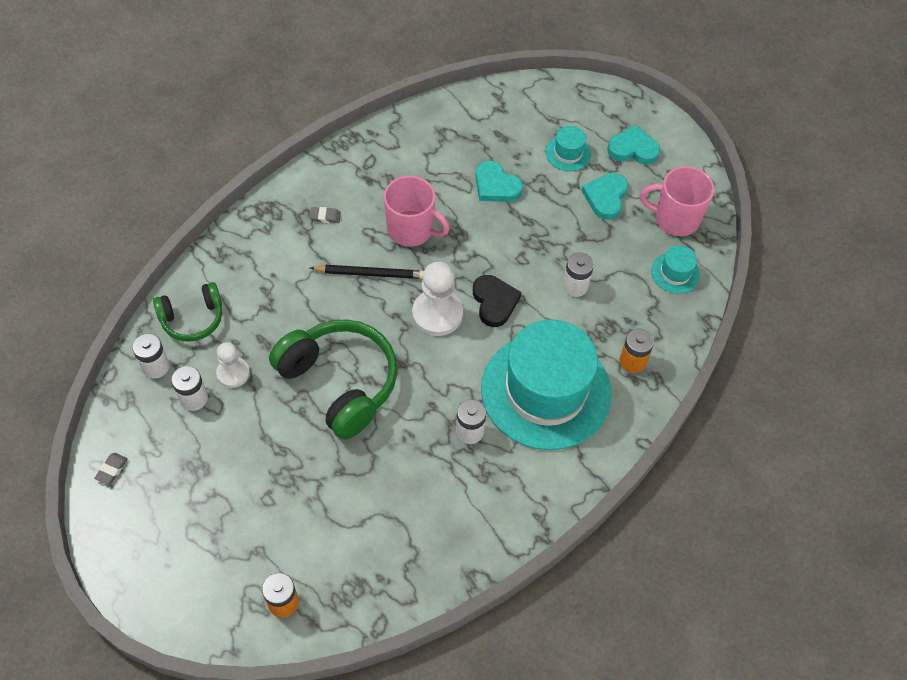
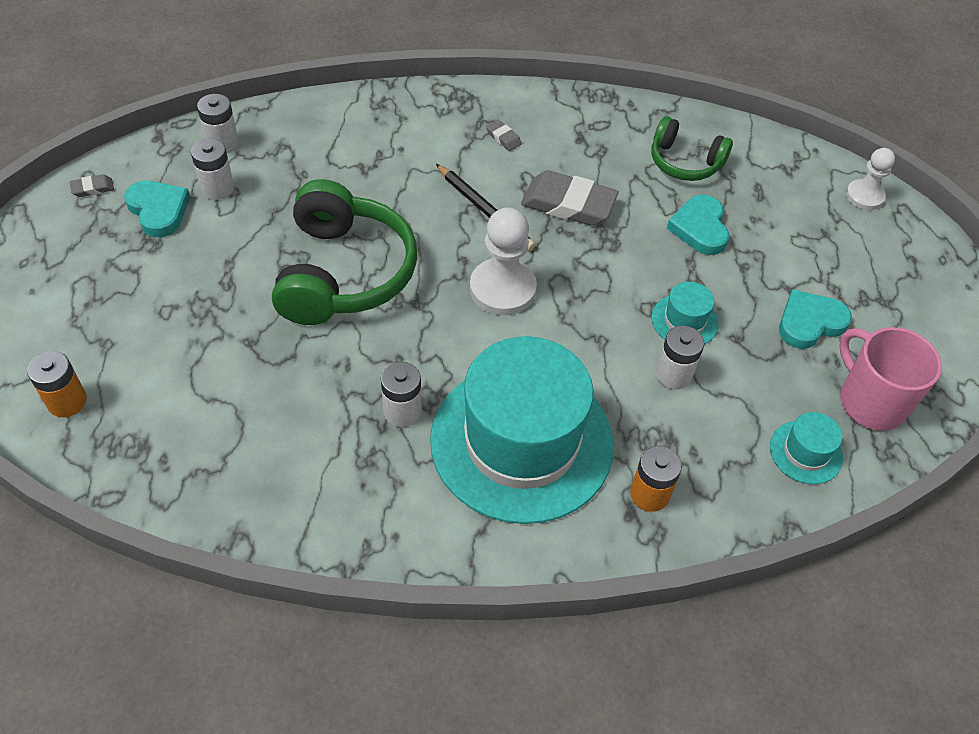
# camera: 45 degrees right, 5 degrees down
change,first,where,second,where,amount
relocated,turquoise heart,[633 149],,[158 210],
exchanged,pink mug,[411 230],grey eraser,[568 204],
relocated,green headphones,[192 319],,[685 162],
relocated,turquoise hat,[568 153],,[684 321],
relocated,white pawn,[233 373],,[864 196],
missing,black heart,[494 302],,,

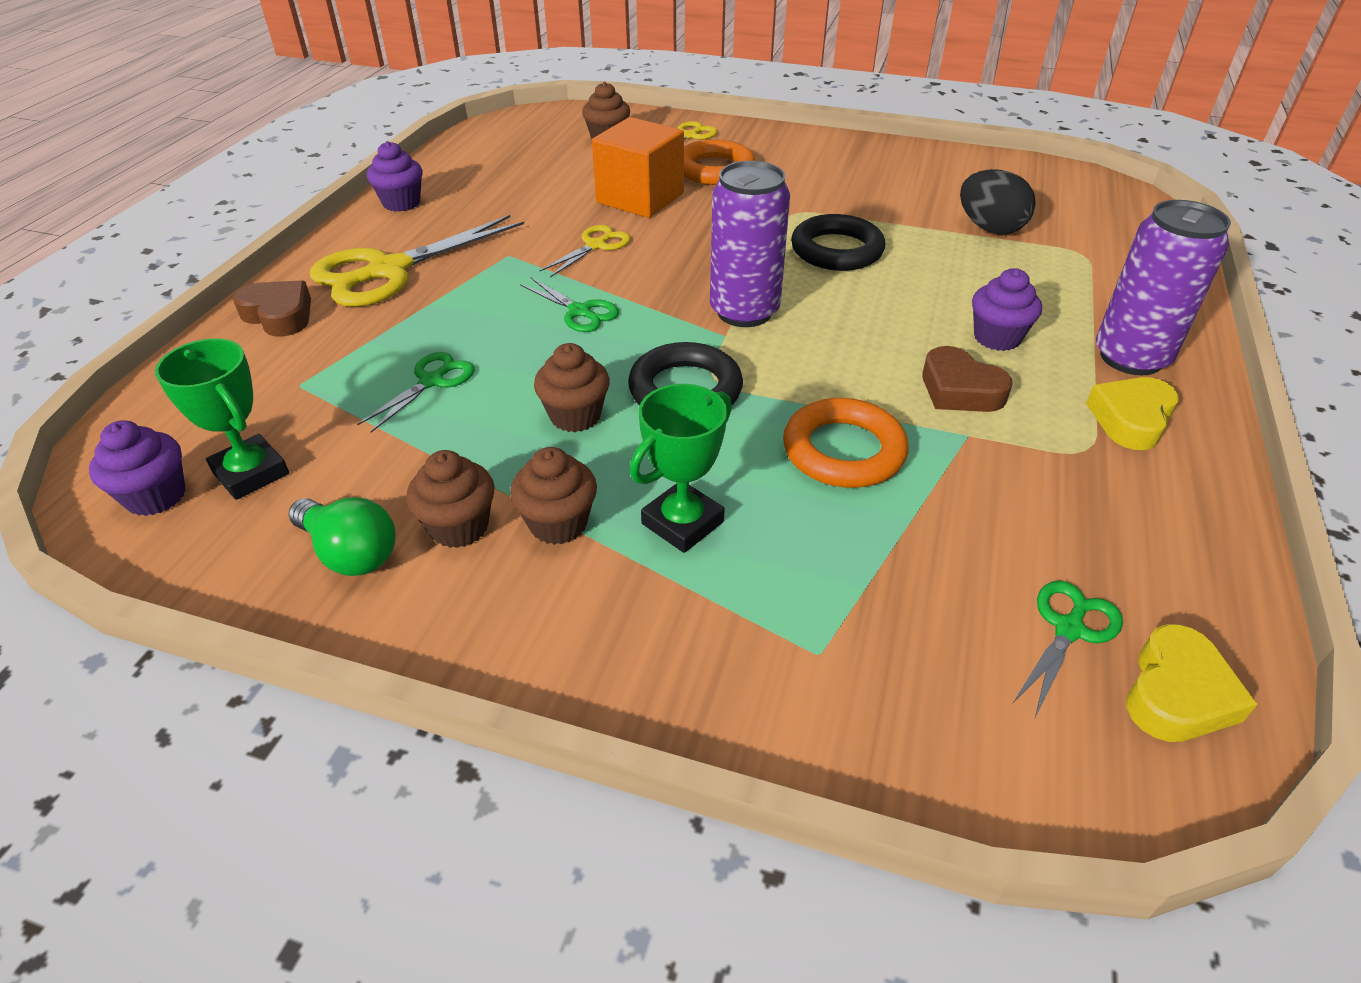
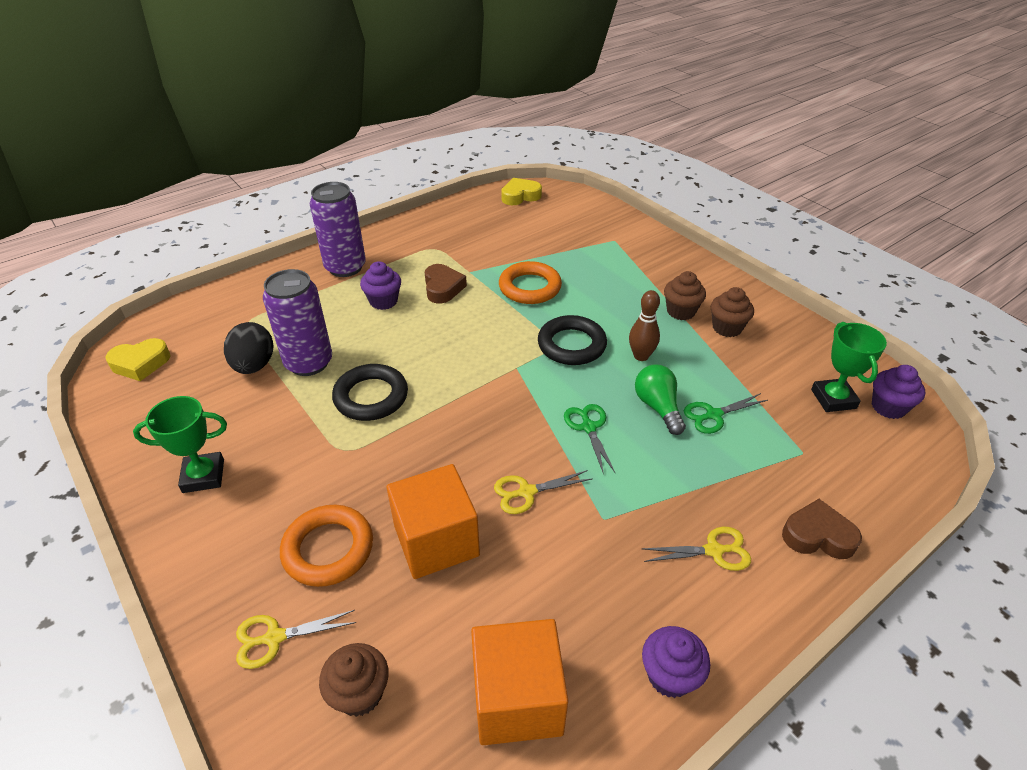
# camera: 145 degrees left, 0 degrees up
change,first,where,second,where,amount
relocated,yellow heart,[1130 419],,[140 364],
relocated,green trophy,[682 522],,[203 476],
relocated,purple can,[744 311],,[309 363],
appeared,,,orange cube,[517 699],
exchanged,brown cupcake,[575 416],brown bowling pin,[641 356],
relocated,green light bulb,[350 553],,[658 407],
size,yellow scissors,[389 270],,[714 550],x0.51
spun,brown heart,[279 315],,[818 536],120 degrees clockwise
missing,green scissors,[1069 629],,,

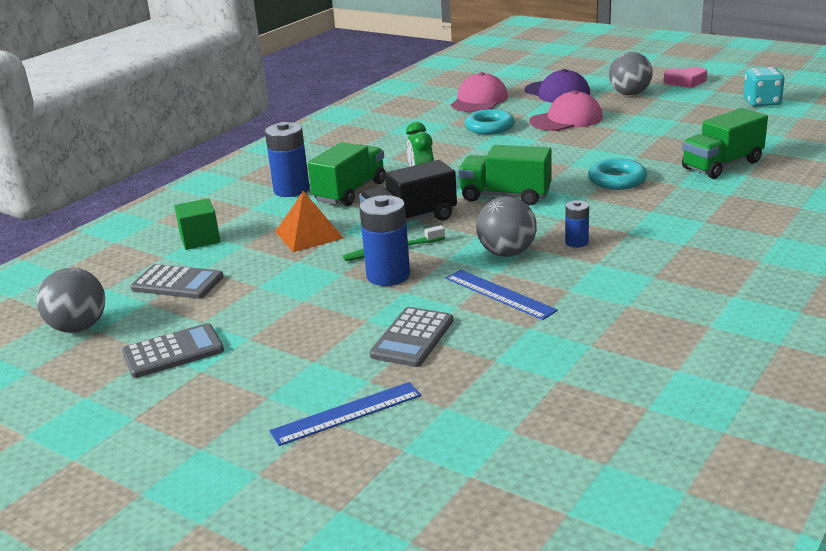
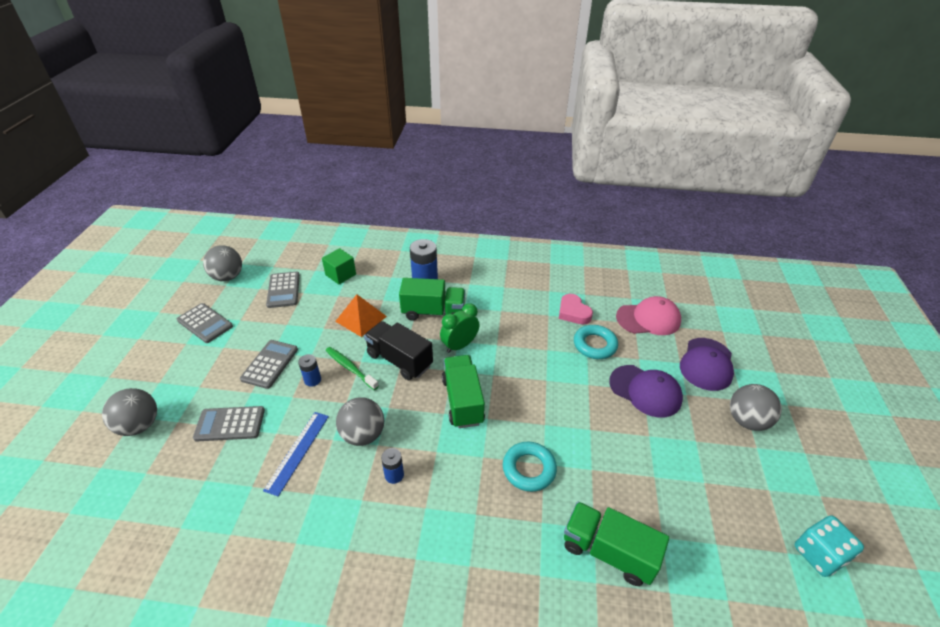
# camera: 60 degrees right, 15 degrees up
change,first,where,second,where,amount
exchanged,blue ruler,[346 413],grey ball,[139 425],
appeared,,,grey calculator,[270 364],
size,blue battery,[388 275],,[312 380],x0.55
relocated,pink heart,[685 81],,[573 312],
colour,pink cap,[566 119],purple cap,[645 391],

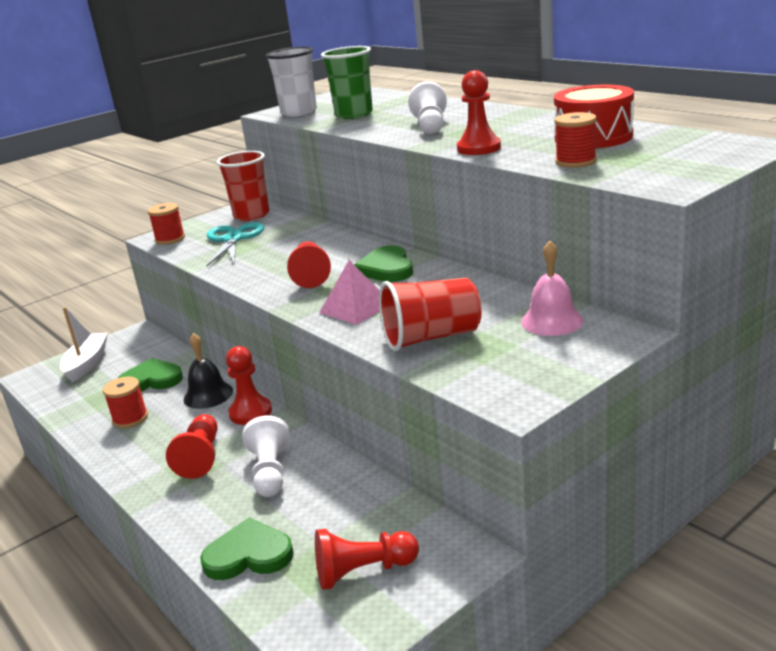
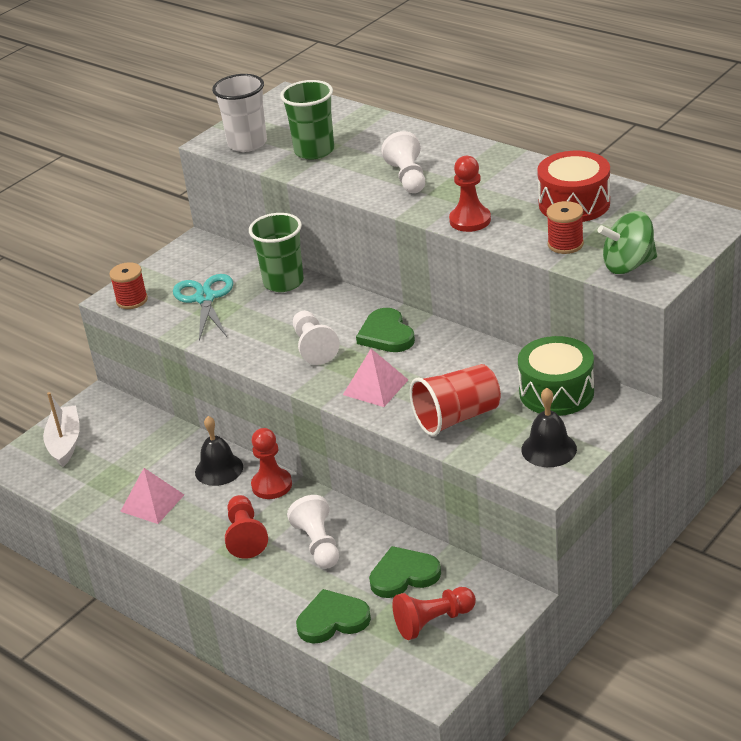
# camera: 10 degrees left, 10 degrees up
change,first,where,second,where,amount
exchanged,red spool,[130 418],pink pyramid,[152 503],
appeared,,,green cup,[283 282],
colour,red pawn,[311 275],white pawn,[314 347],
relocated,green heart,[151 380],,[403 575],
exchanged,pink bell,[552 321],green drum,[556 392],
appeared,,,black bell,[549 449],
appeared,,,green spinning top,[628 265],
missing,red cup,[251 215],,,

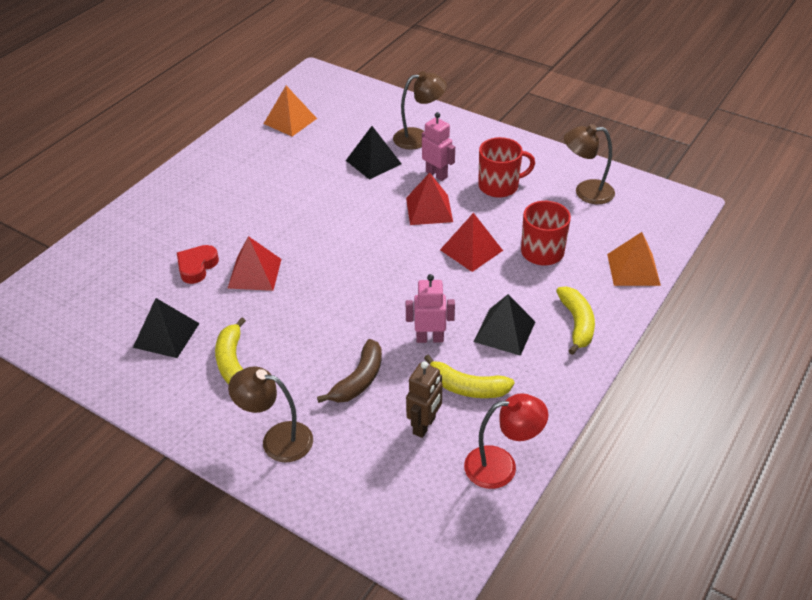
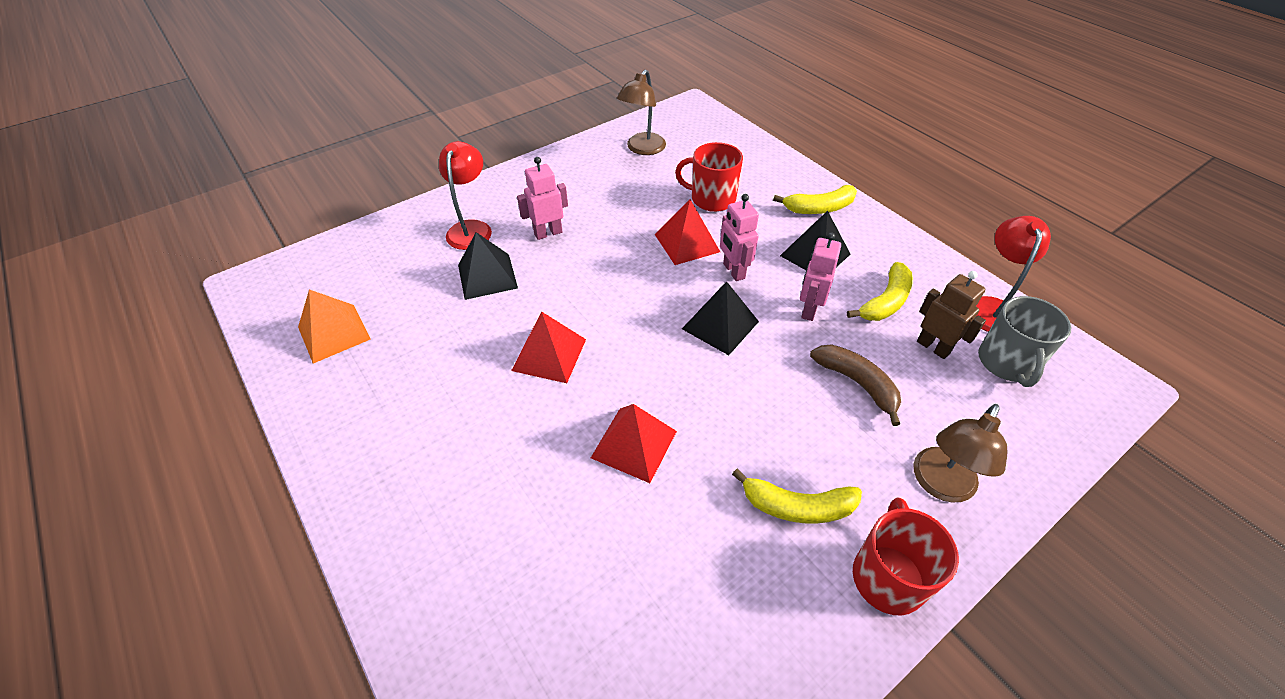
# camera: 70 degrees left, 5 degrees up
change,first,where,second,where,amount
colour,brown lamp,[419 137],red lamp,[471 228],
relocated,red pyramid,[429 209],,[549 354],
relocated,black pyramid,[166 335],,[720 325],
appeared,,,pink robot,[733 271],
spun,yellow banana,[576 324],,[819 208],150 degrees clockwise
relocated,red mug,[499 186],,[888 576],
appeared,,,grey mug,[1007 363],
missing,red heart,[197 267],,,
missing,orange pyramid,[633 269],,,

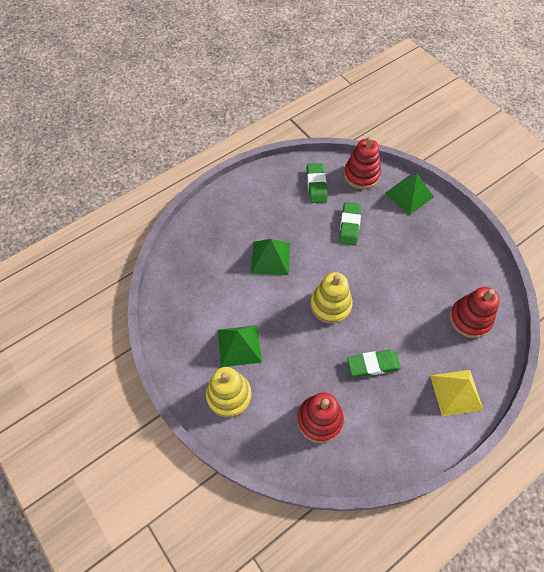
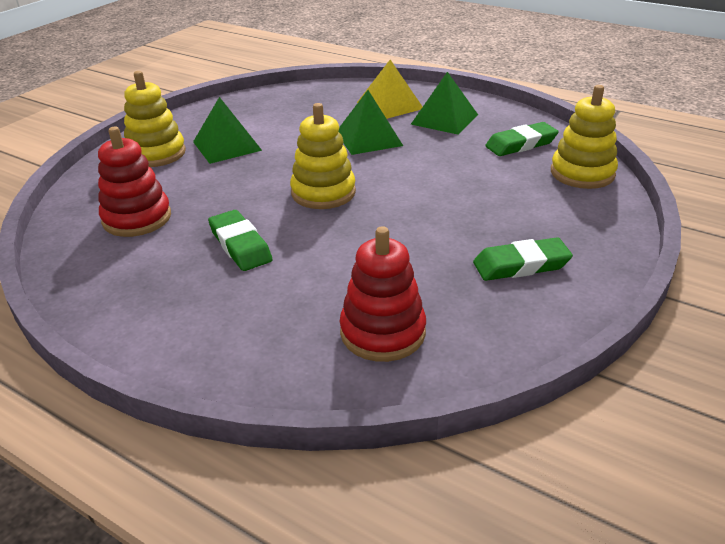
# camera: 70 degrees right, 25 degrees down
change,first,where,second,where,amount
relocated,yellow pyramid,[456 392],,[389 105],
relocated,green pyramid,[409 195],,[444 119],
relocated,green eraser,[349 225],,[521 265],
colour,red stacking toy,[361 175],yellow stacking toy,[582 173],

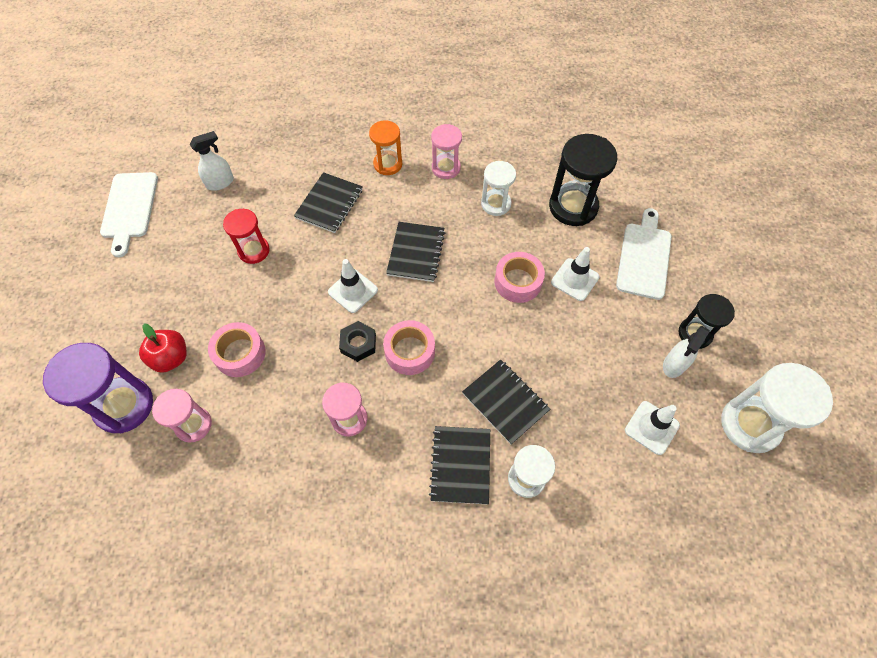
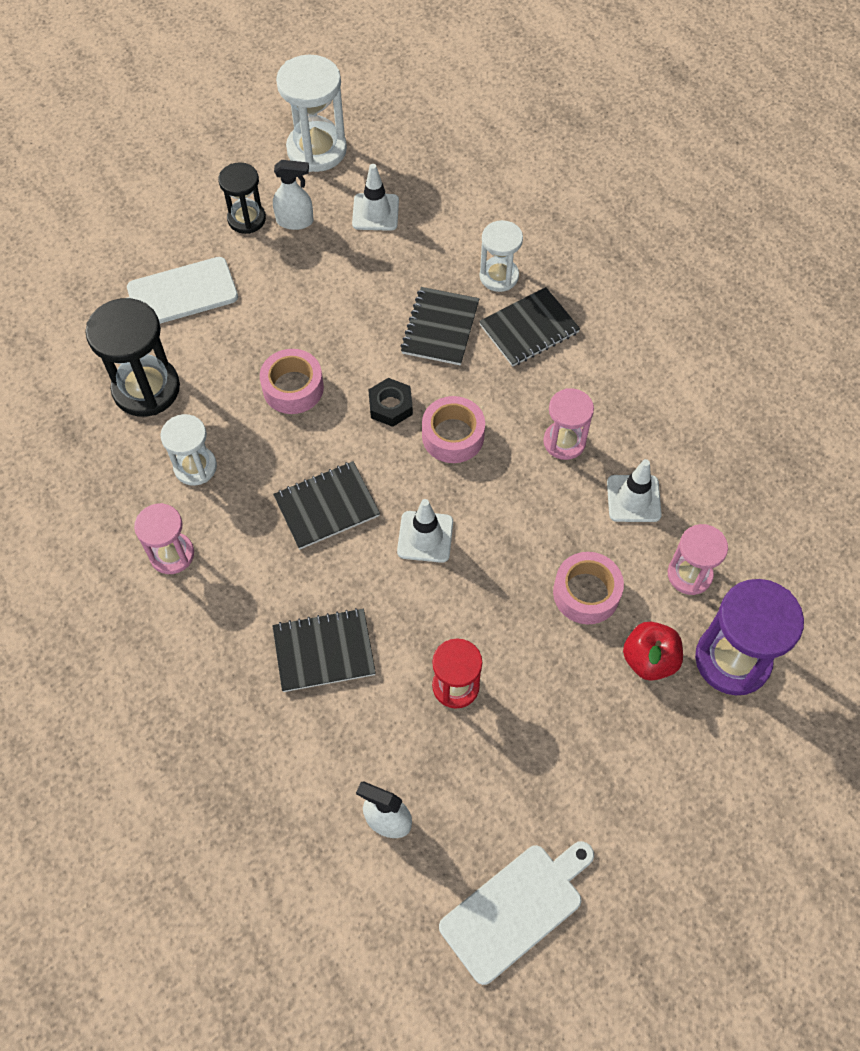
# camera: 125 degrees left, 0 degrees up
change,first,where,second,where,amount
relocated,black nut,[358 343],,[390 406],
relocated,white traffic cone,[575 279],,[633 498],
missing,orange hourglass,[388 164],,,

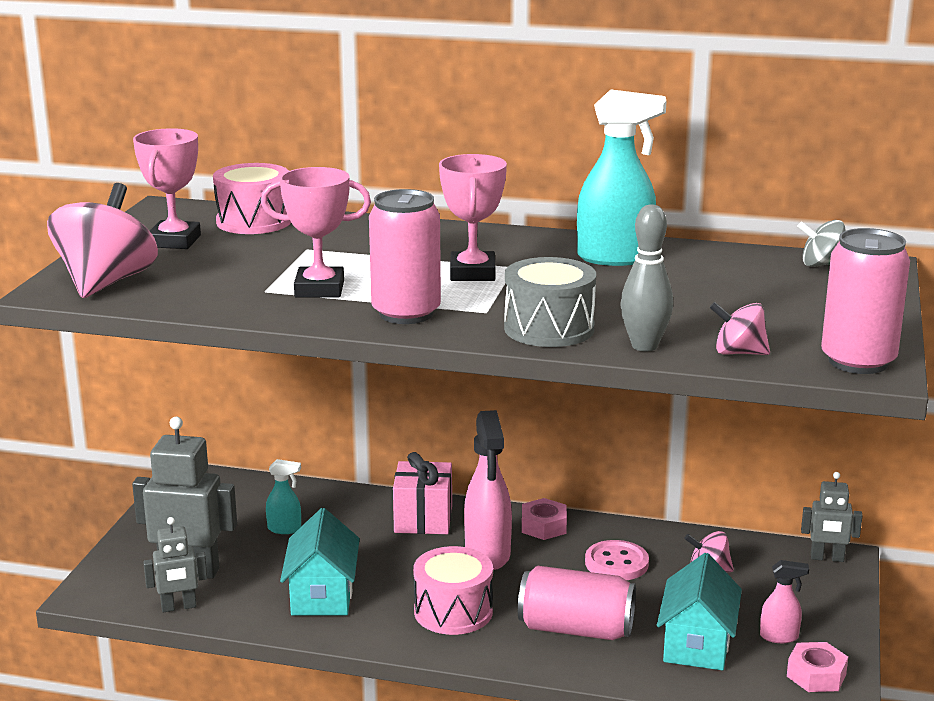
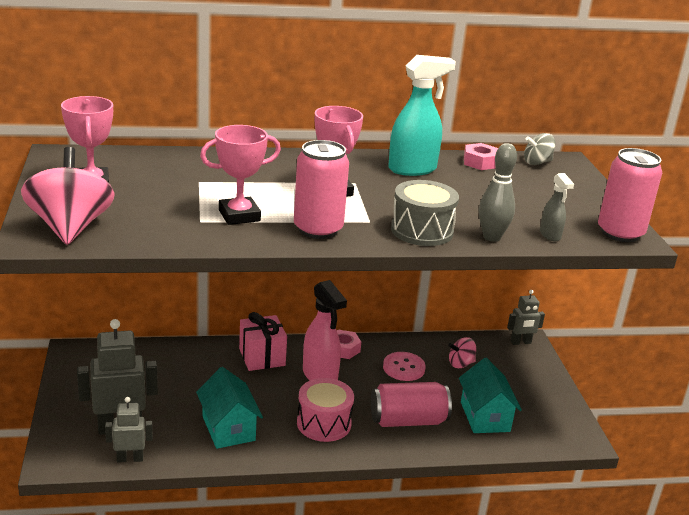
# camera: 25 degrees left, 5 degrees up
change,first,where,second,where,amount
spun,grey robot,[179 607],,[130 458],150 degrees counterclockwise
relocated,pink nut,[816 675],,[480 162],
exchanged,pink spinning top,[738 353],grey spray bottle,[550 235],
missing,pink drum,[254 221],,,
missing,turquoise spray bottle,[285 529],,,
missing,pink spray bottle,[779 637],,,

